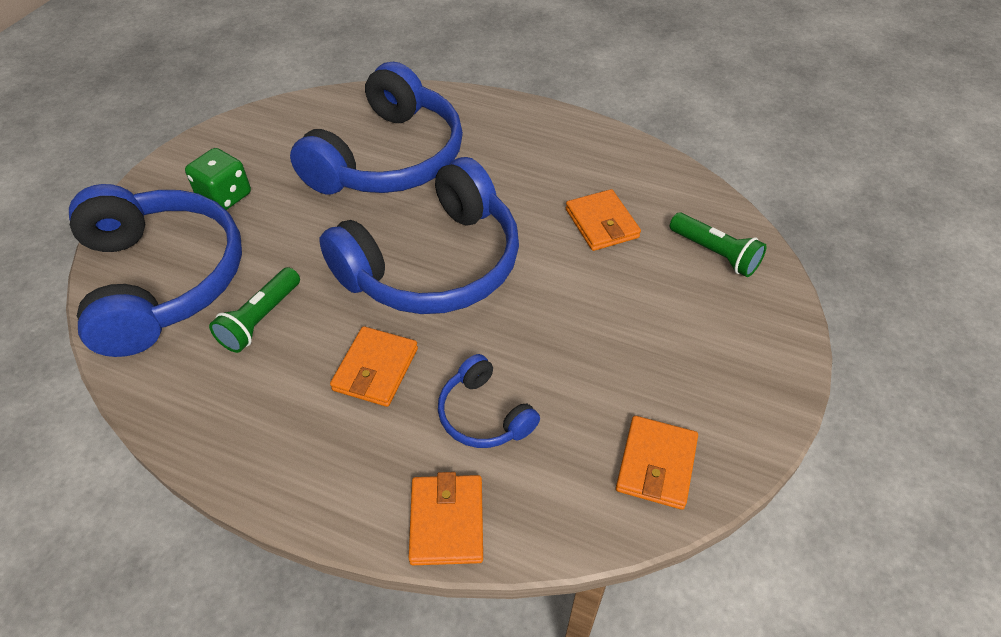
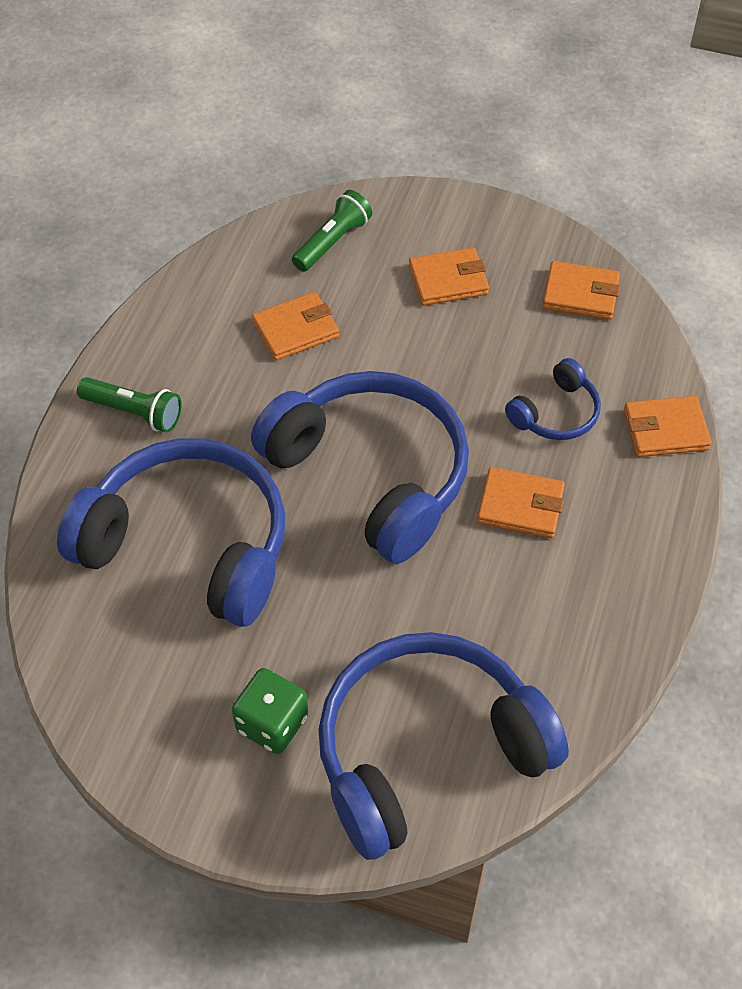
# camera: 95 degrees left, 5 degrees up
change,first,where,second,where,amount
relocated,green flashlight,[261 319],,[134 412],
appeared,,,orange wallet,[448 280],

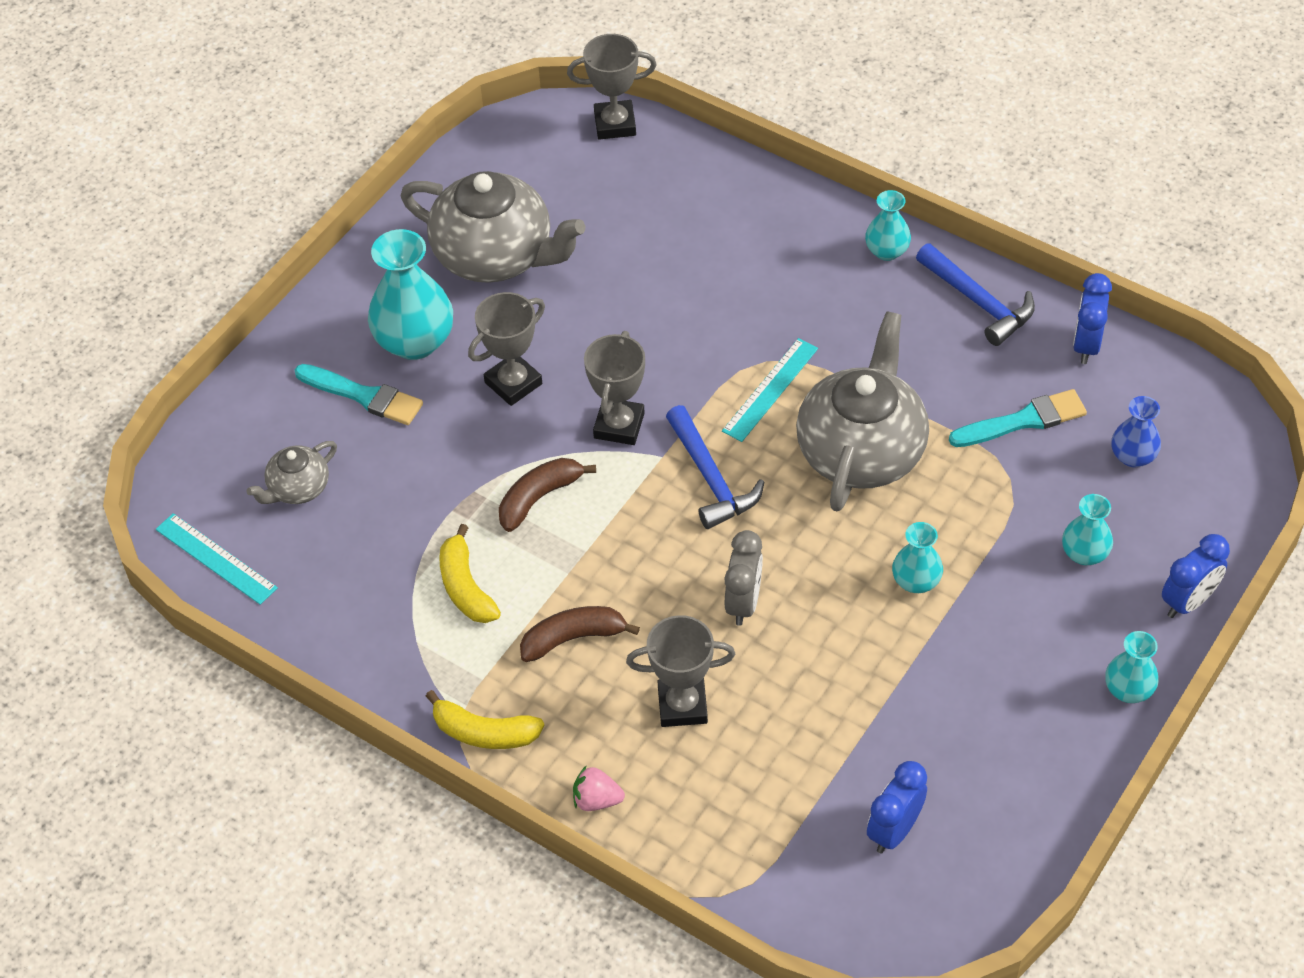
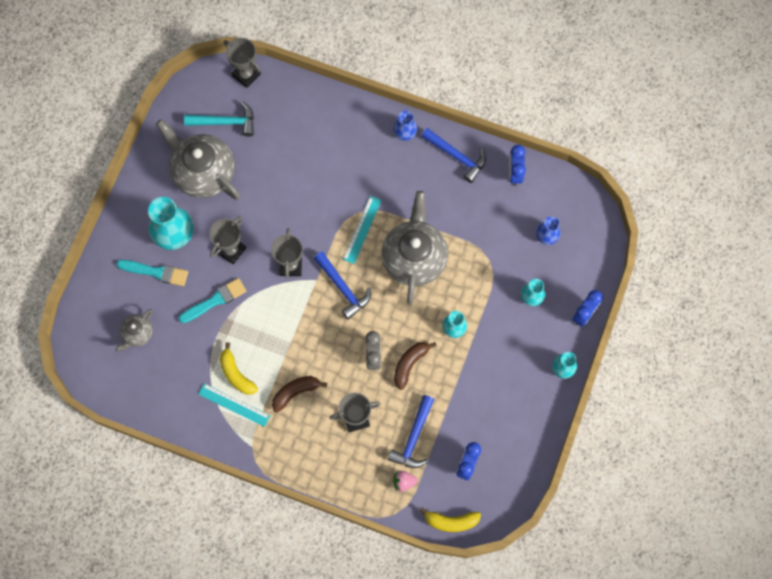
# camera: 15 degrees left, 20 degrees up
change,first,where,second,where,amount
spun,grey teapot,[496 255],,[203 172],150 degrees counterclockwise
relocated,turquoise brush,[1023 421],,[215 300],
appeared,,,turquoise hammer,[225 122],
relocated,turquoise ruler,[216 559],,[234 405],
spun,grey trophy,[615 124],,[246 74],60 degrees clockwise
appeared,,,blue hammer,[413 438],
colour,turquoise vase,[887 251],blue vase,[405 132],
relocated,pink strawberry,[596 800],,[404 482],
relocated,brown banana,[539 498],,[410 364],
relocated,yellow banana,[484 732],,[451 521],

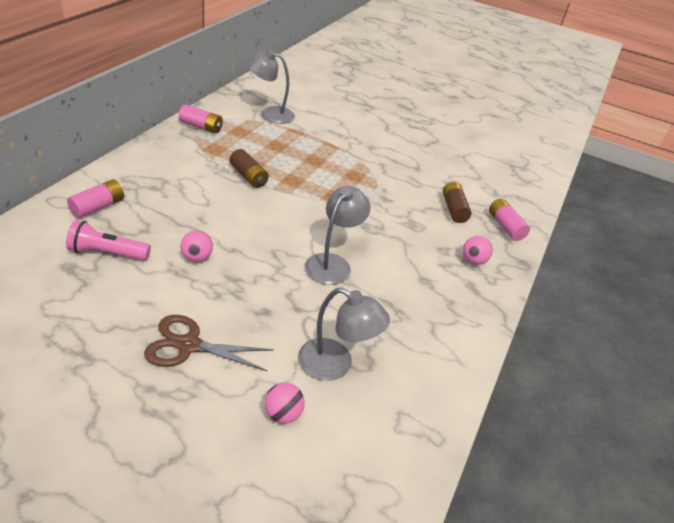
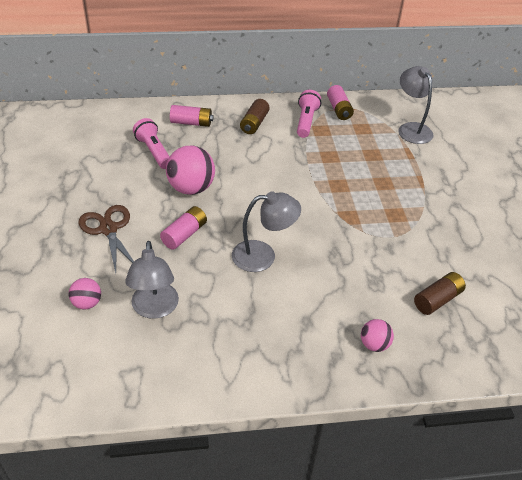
# camera: 60 degrees right, 5 degrees up
change,first,where,second,where,amount
relocated,pink battery,[505 226],,[184 234],
size,pink ball,[197 258],,[191 188],x1.84
relocated,brown battery,[248 176],,[254 123],
appeared,,,pink flashlight,[306 121],

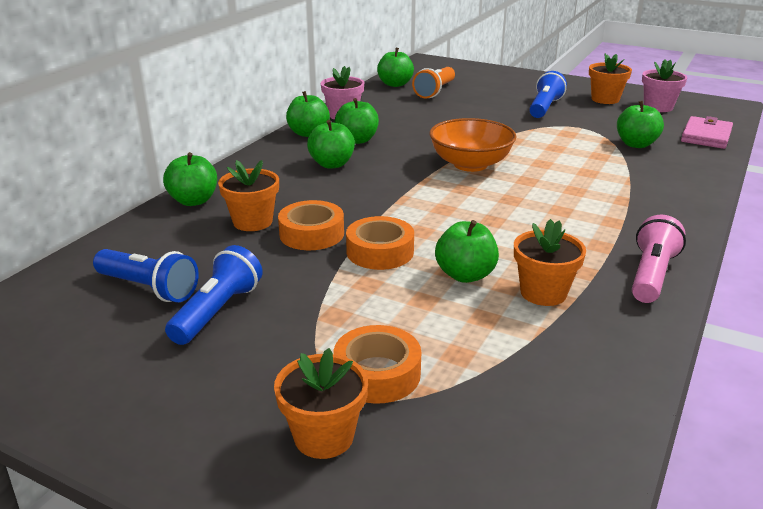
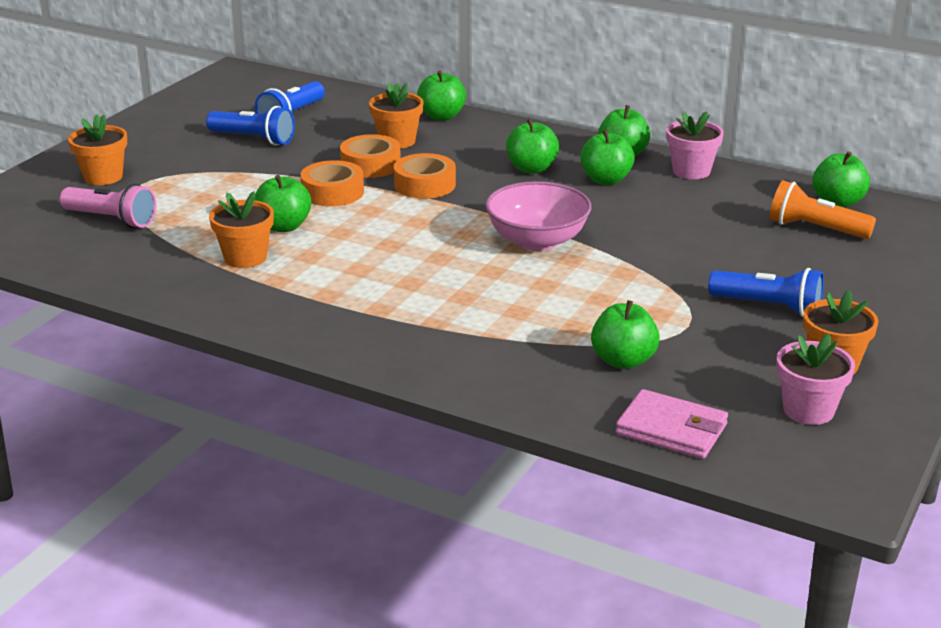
# camera: 90 degrees right, 0 degrees up
change,first,where,second,where,amount
relocated,pink flashlight,[651 275],,[111 219],
relocated,orange tape,[377 374],,[425 185],
colour,orange bowl,[470 164],pink bowl,[537 241],

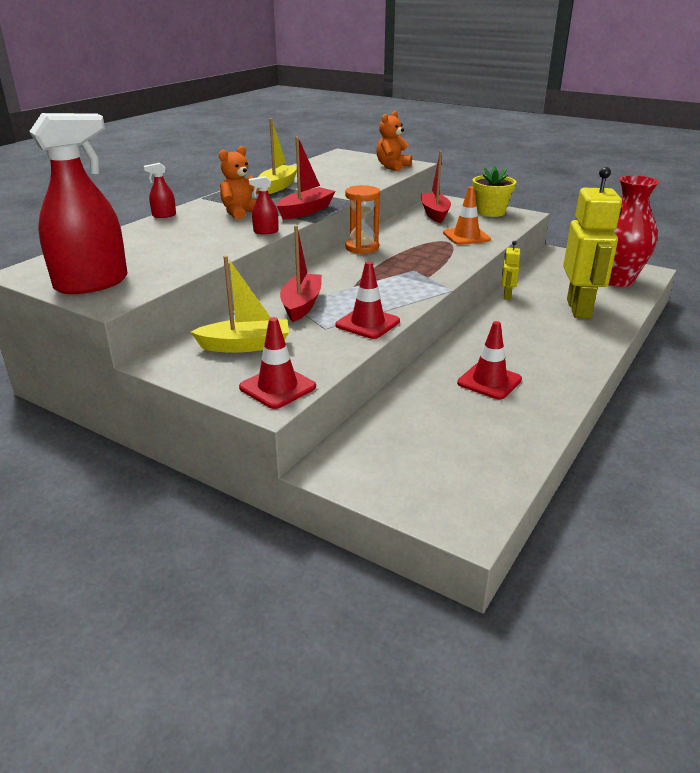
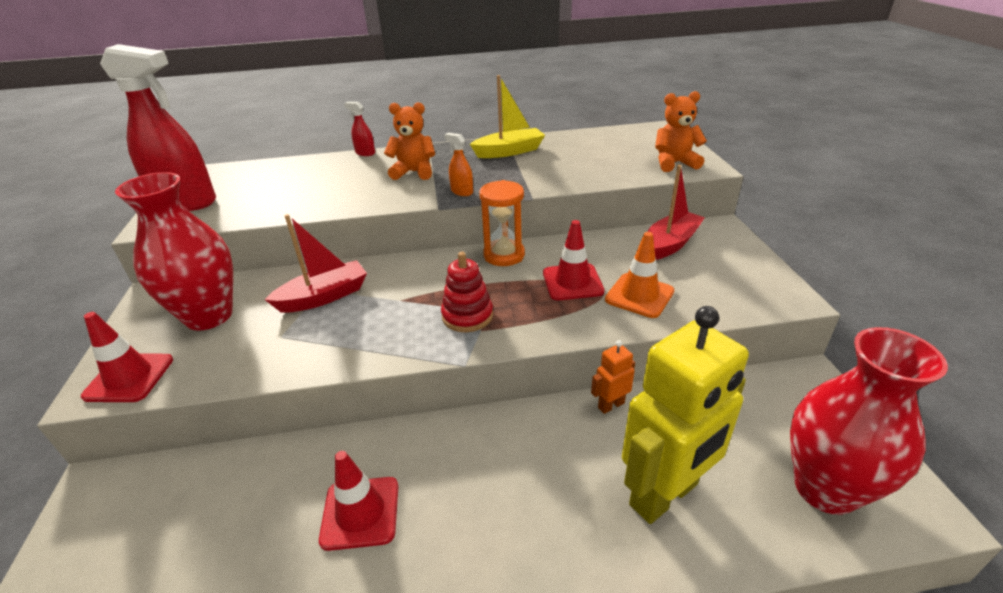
# camera: 50 degrees right, 5 degrees up
change,first,where,second,where,amount
exchanged,yellow boat,[245 346],red vase,[209 316],
appeared,,,red stacking toy,[467 316],
exchanged,red boat,[305 211],orange spray bottle,[462 192],
relocated,red traffic cone,[367 323],,[572 282],
colour,yellow robot,[507 296],orange robot,[611 405],
missing,red spray bottle,[266 231],,,
missing,yellow flower pot,[490 212],,,

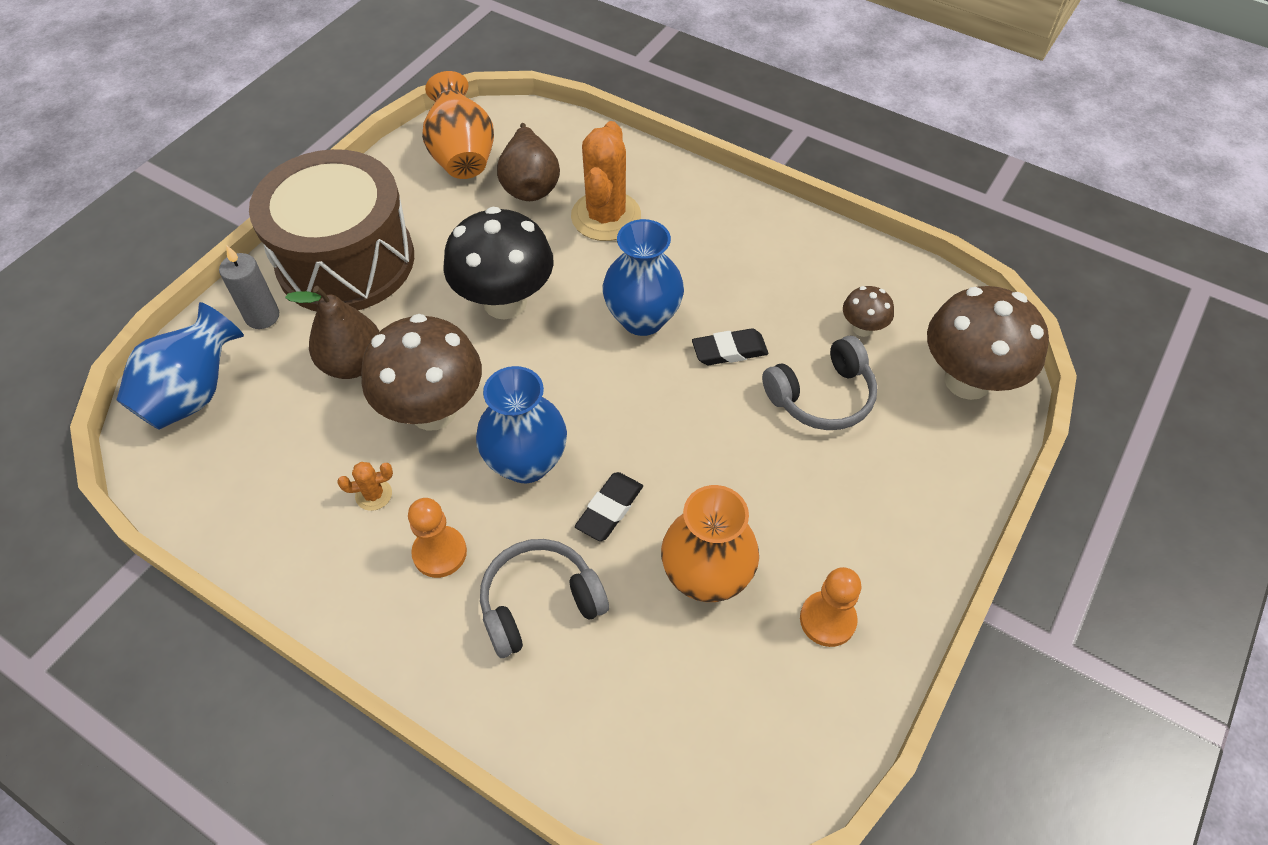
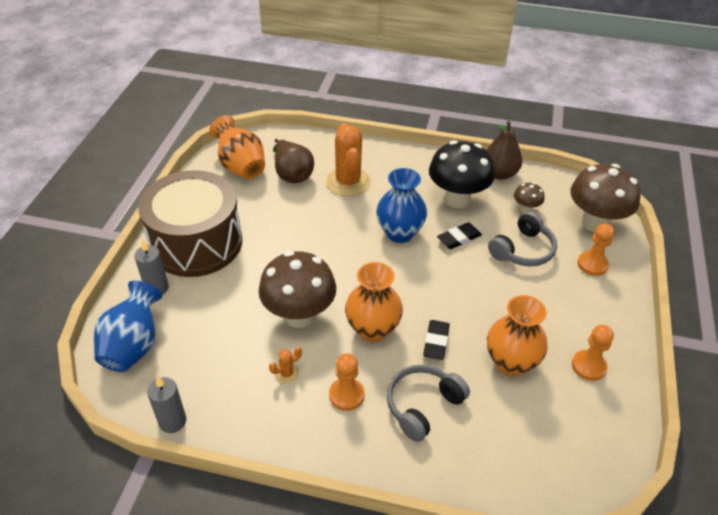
# camera: 20 degrees left, 10 degrees down
change,first,where,second,where,amount
appeared,,,grey candle,[172 421],
colour,blue vase,[526 462],orange vase,[372 329],
relocated,black mushroom,[505 302],,[457 199],
relocated,brown pear,[353 363],,[499 174],
appeared,,,orange pawn,[592 264],

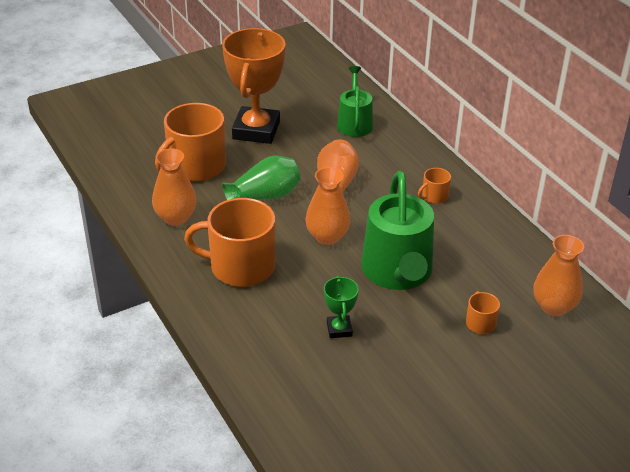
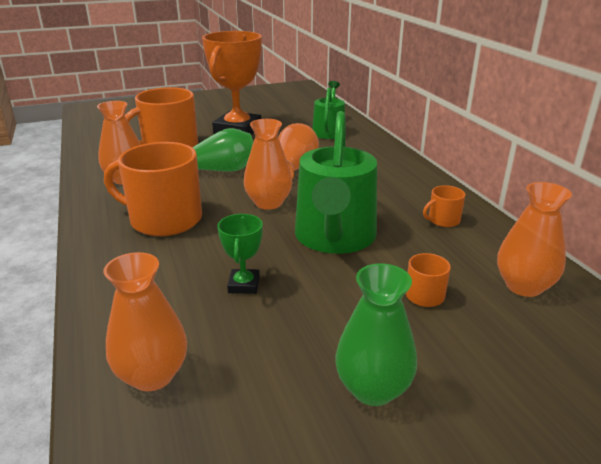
# camera: 10 degrees right, 10 degrees down
change,first,where,second,where,amount
appeared,,,orange vase,[152 375],
appeared,,,green vase,[373 389],
relocated,orange mug,[434 196],,[443 220],

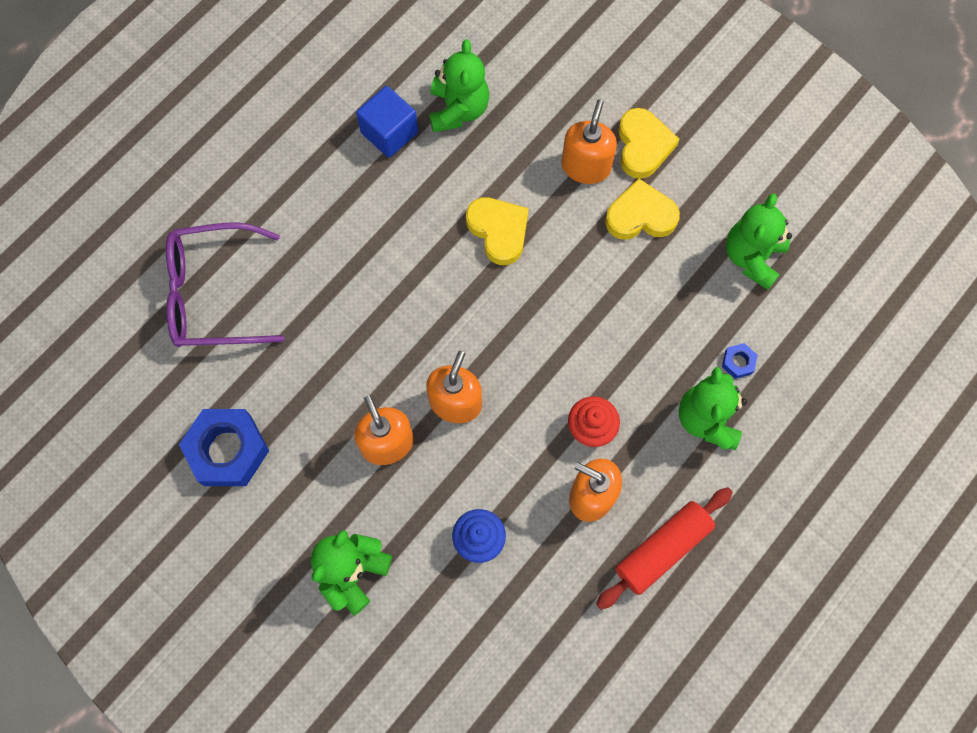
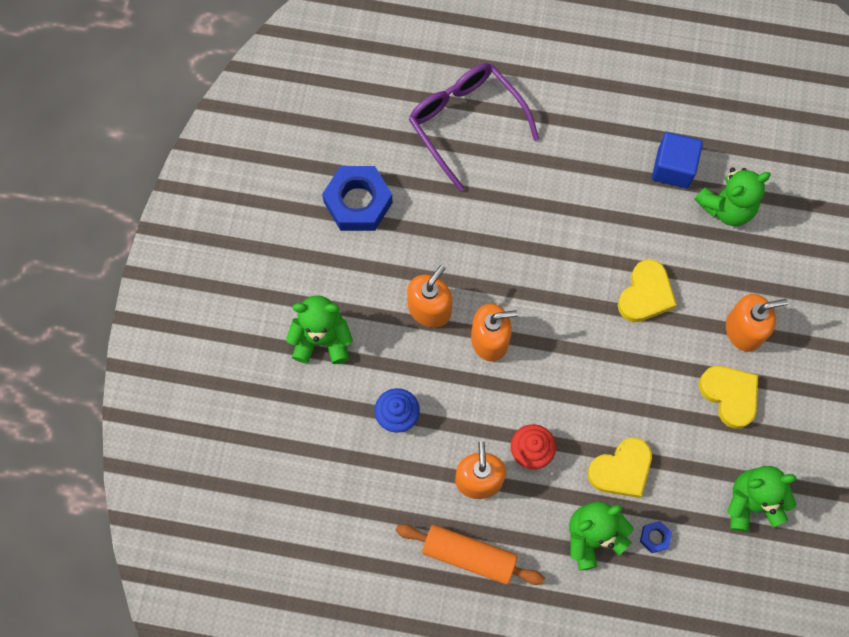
# camera: 60 degrees right, 0 degrees up
change,first,where,second,where,amount
colour,red rolling pin,[662 549],orange rolling pin,[469 556],
relocated,yellow heart,[643 146],,[621 470],

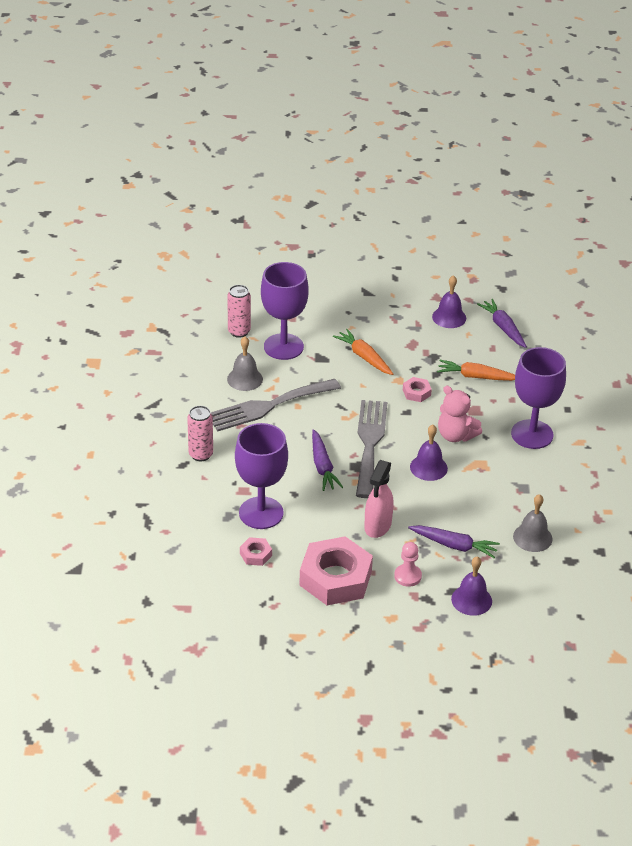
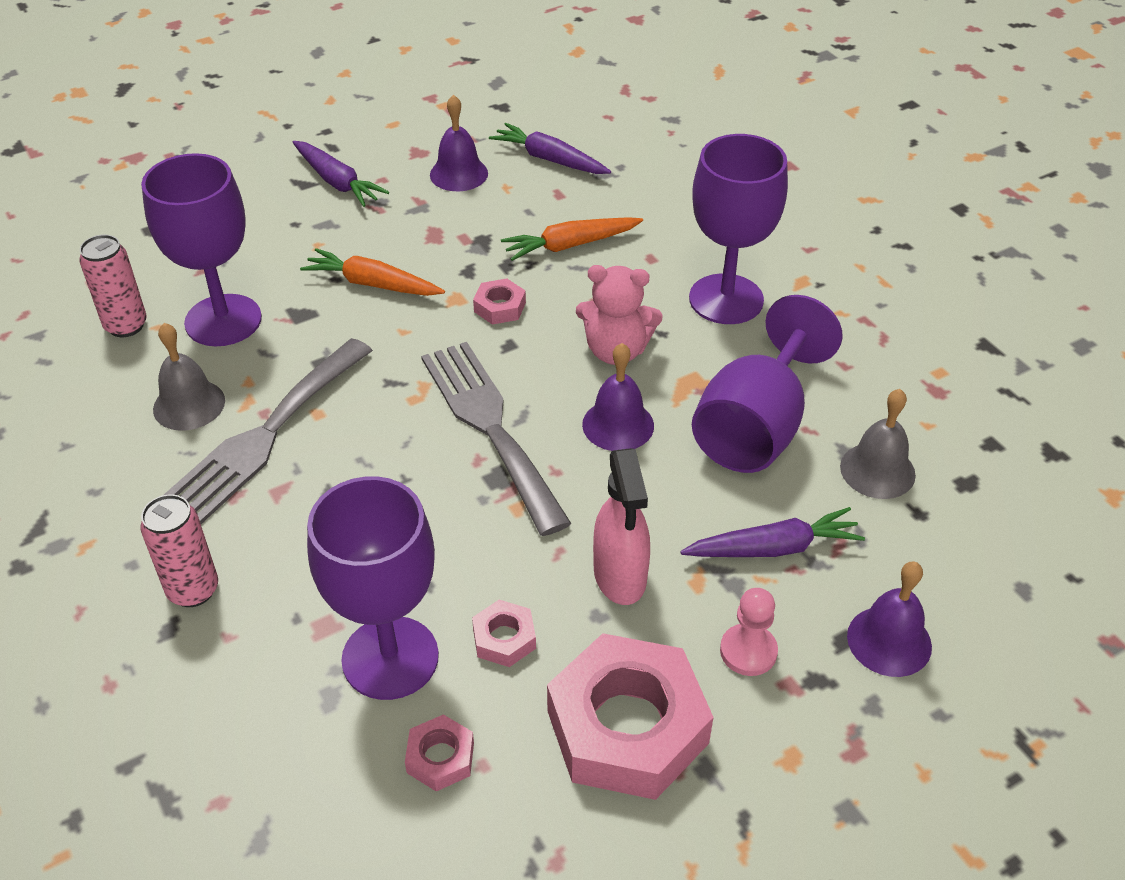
# camera: 30 degrees left, 5 degrees up
change,first,where,second,where,amount
relocated,purple carrot,[322 466],,[337 182],
appeared,,,pink nut,[504 638],
appeared,,,purple goblet,[755 428],

